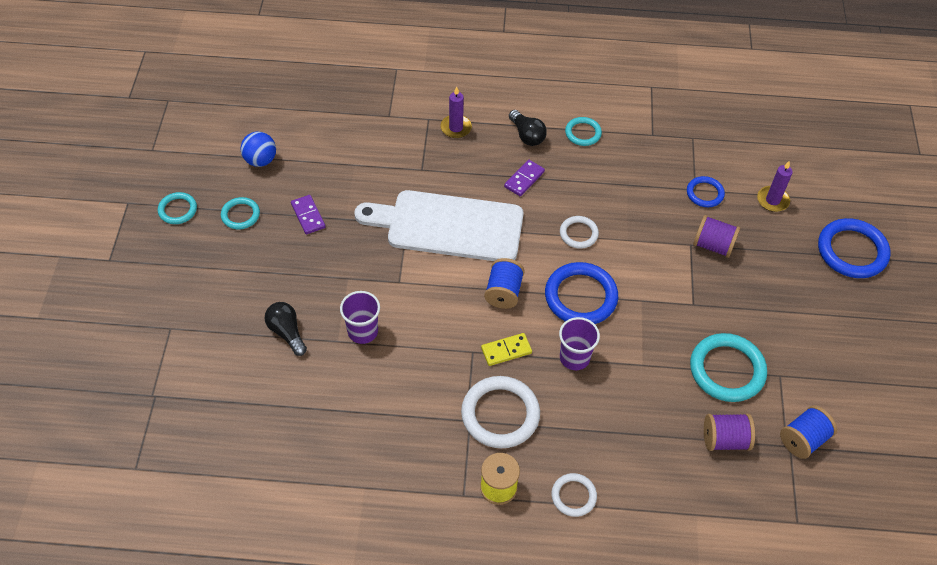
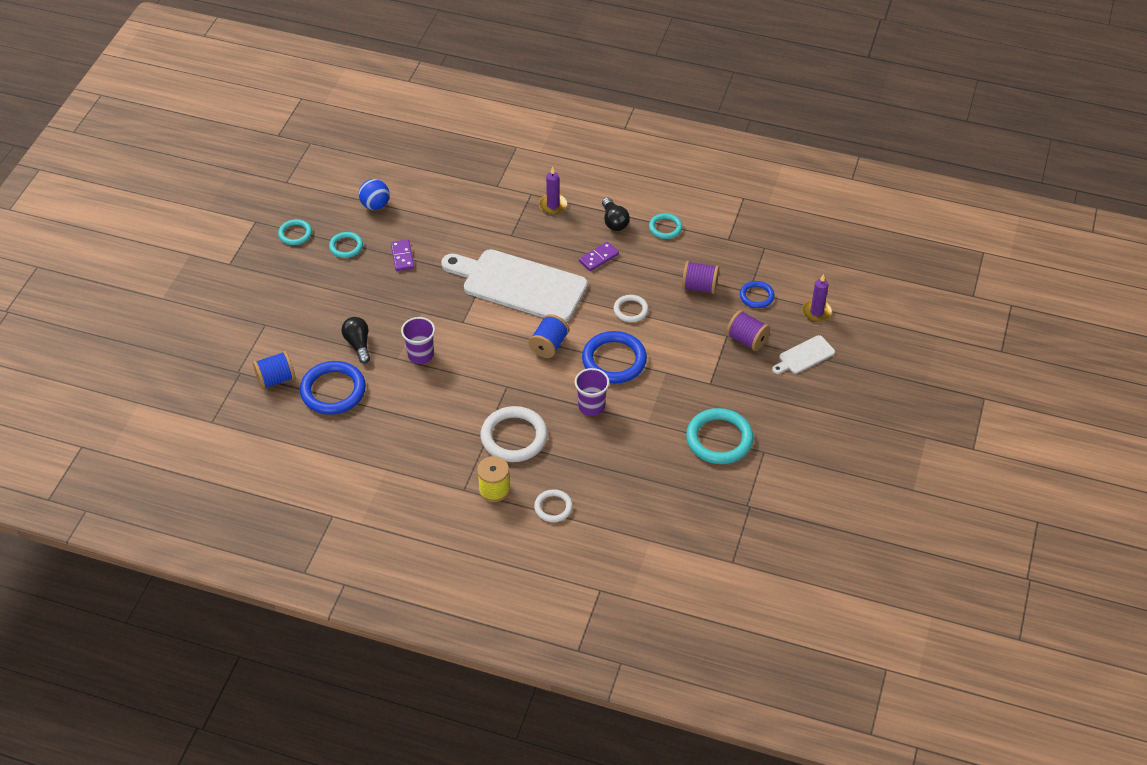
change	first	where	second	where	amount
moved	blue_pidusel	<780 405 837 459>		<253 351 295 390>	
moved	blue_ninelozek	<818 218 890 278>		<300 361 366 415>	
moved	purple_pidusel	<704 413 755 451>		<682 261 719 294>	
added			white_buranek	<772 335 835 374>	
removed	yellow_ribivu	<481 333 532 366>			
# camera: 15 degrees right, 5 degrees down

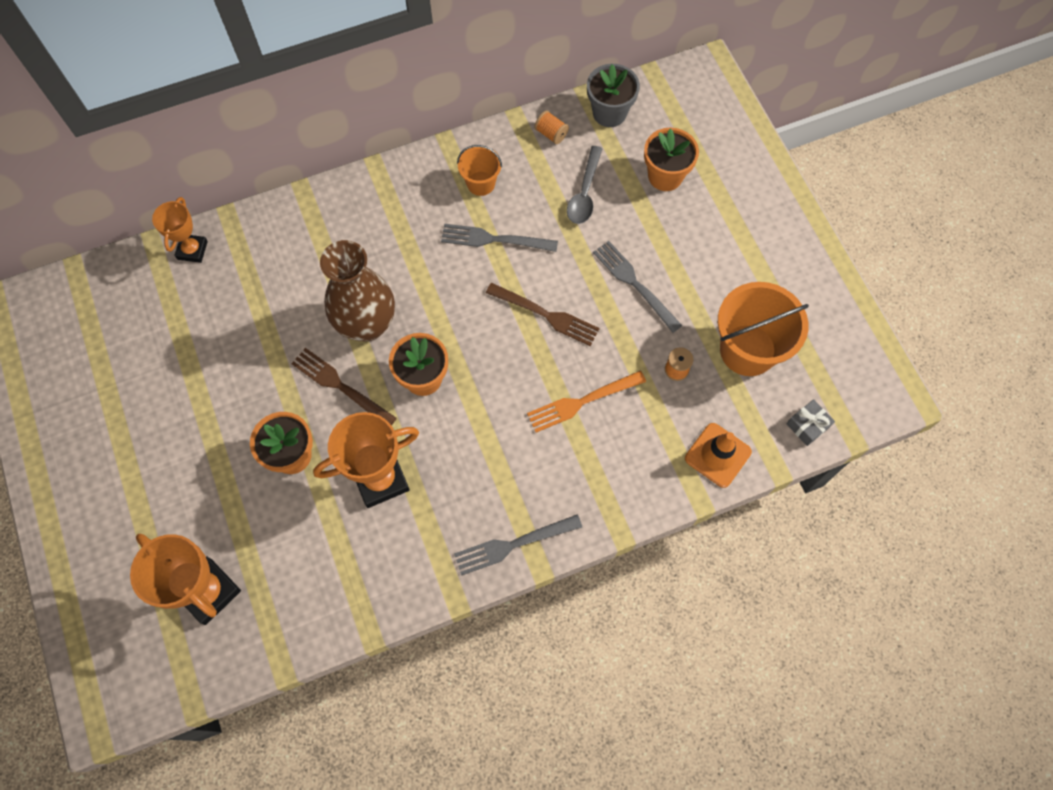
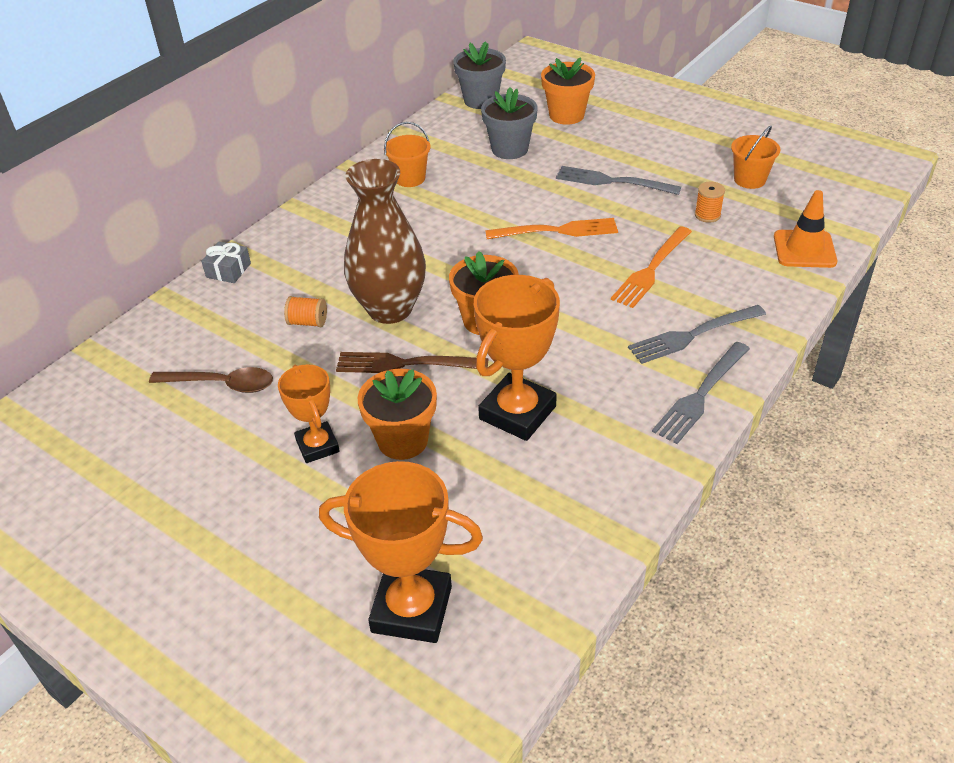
change	first	where	second	where	amount
added			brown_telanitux	<149 367 273 393>	
moved	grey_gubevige	<786 399 835 446>		<201 242 251 283>	
moved	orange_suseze	<152 197 208 263>		<278 364 340 463>	
moved	orange_pidusel	<534 111 569 144>		<284 296 327 327>	
replaced	grey_telanitux	<567 146 603 224>	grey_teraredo	<481 87 538 159>	
recoloured	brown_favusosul	<486 283 600 346>	orange_favusosul	<485 218 618 239>	
moved	grey_favusosul	<441 224 558 252>		<628 305 766 364>	
resized	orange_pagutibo	<718 282 809 376>		<731 125 781 189>	x0.54
# camera: 30 degrees left, 25 degrees down

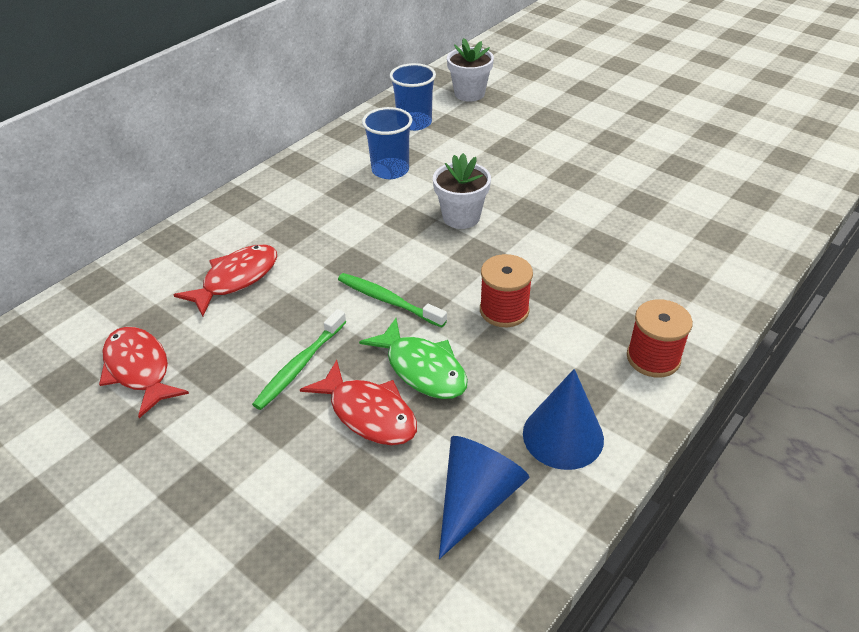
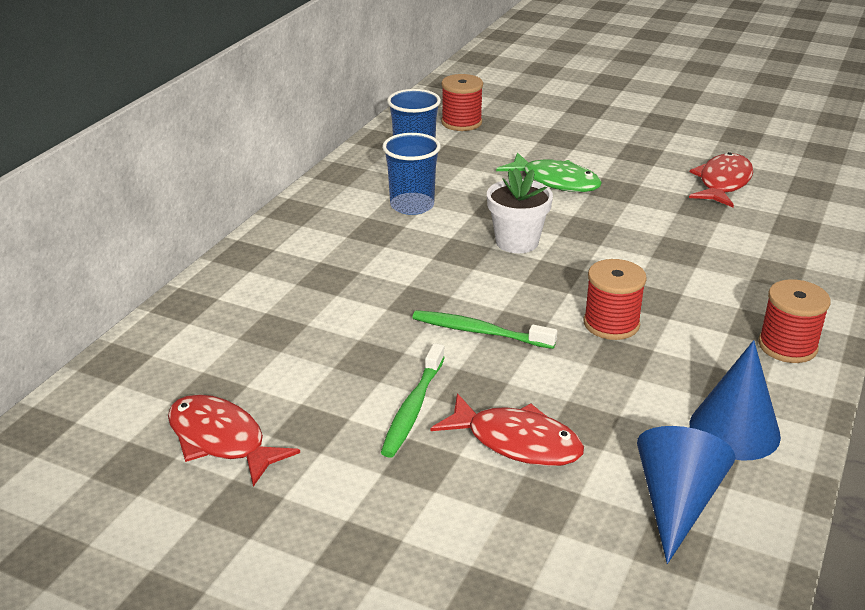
change	first	where	second	where	amount
replaced	white_teraredo	<447 38 494 102>	red_pidusel	<441 74 483 131>	
moved	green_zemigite	<359 318 468 399>		<496 152 602 192>	
moved	red_zemigite	<174 244 277 316>		<689 152 753 207>	
# camera: 15 degrees left, 10 degrees down

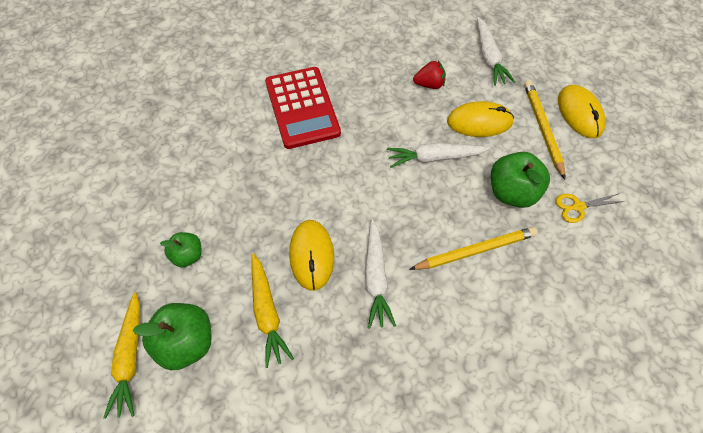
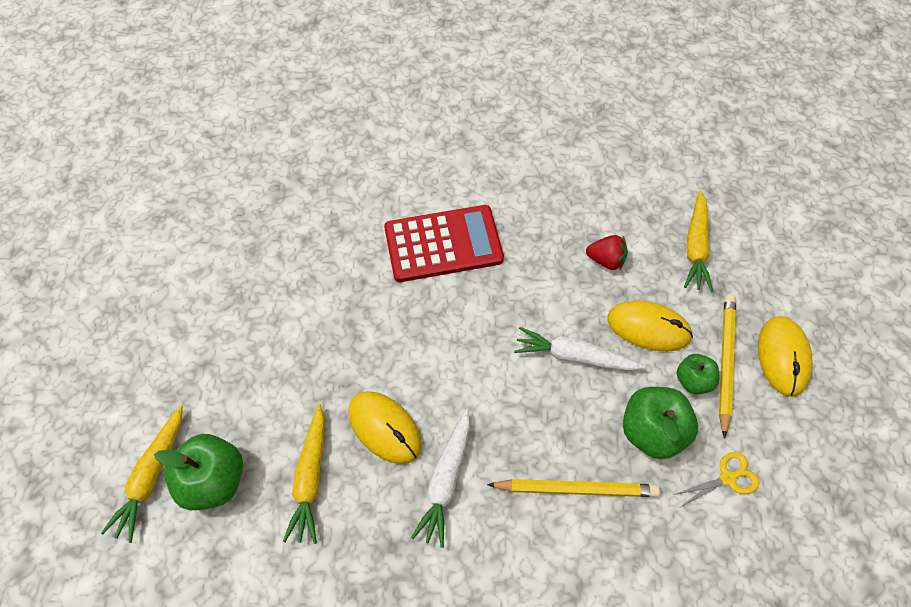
change	first	where	second	where	amount
turned	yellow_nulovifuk	<289 220 334 291>		<348 391 422 464>	60 degrees counterclockwise
turned	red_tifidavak	<265 67 341 149>		<384 205 504 282>	105 degrees counterclockwise
turned	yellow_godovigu	<555 193 624 223>		<674 452 759 507>	150 degrees clockwise
moved	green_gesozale	<160 232 202 267>		<677 354 719 394>	
recoloured	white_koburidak	<477 17 515 86>	yellow_koburidak	<684 191 713 292>	
# camera: 20 degrees right, 0 degrees up

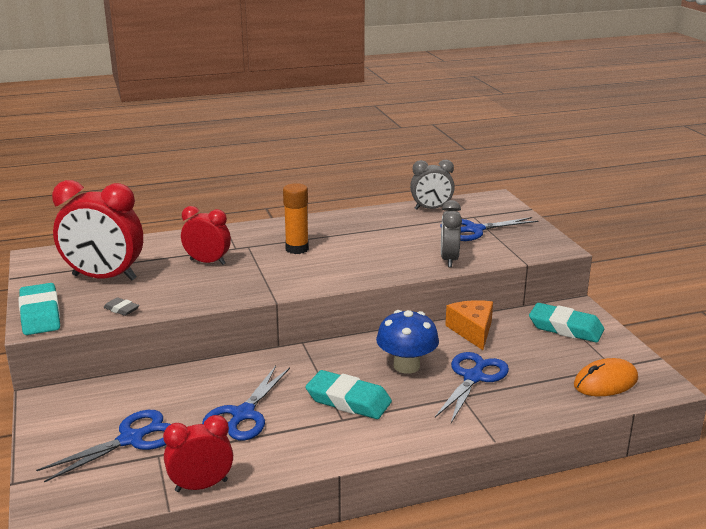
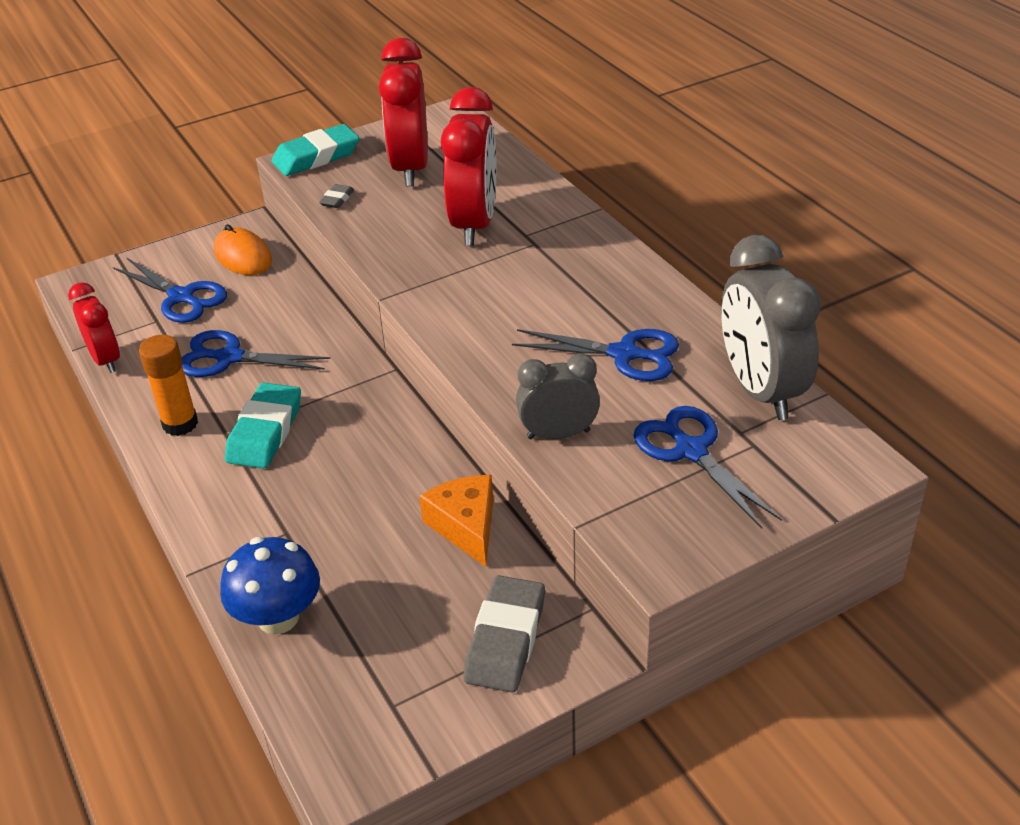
change	first	where	second	where	amount
moved	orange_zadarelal	<283 183 309 254>		<139 335 198 436>	
moved	orange_nulovifuk	<574 358 638 396>		<214 224 272 275>	
moved	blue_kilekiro	<376 310 439 374>		<220 537 320 634>	
turned	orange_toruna	<445 300 493 350>		<419 475 493 567>	90 degrees counterclockwise
resized	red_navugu	<181 206 231 265>		<441 87 496 245>	x1.68
recoloured	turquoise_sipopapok	<529 303 604 343>	grey_sipopapok	<464 575 545 692>	
moved	blue_godovigu	<435 352 509 423>		<512 329 679 381>	
resized	grey_navugu	<410 160 455 210>		<721 235 821 420>	x1.68
# camera: 80 degrees right, 15 degrees up

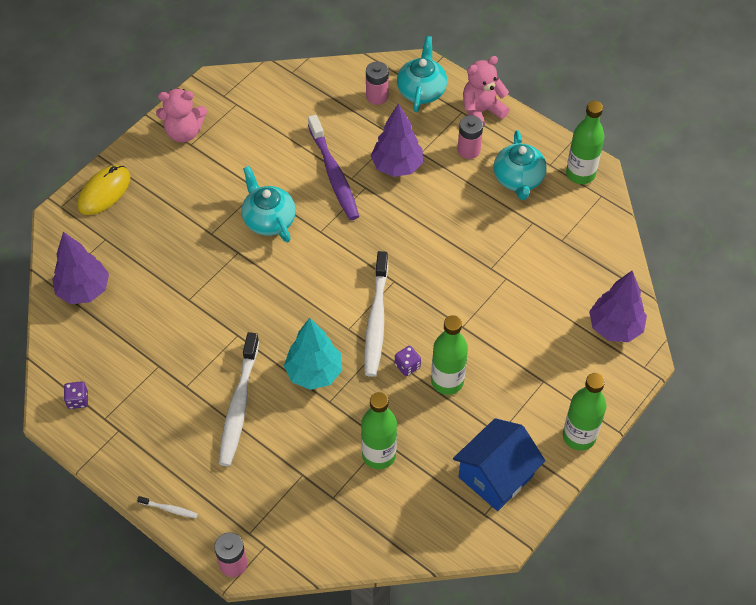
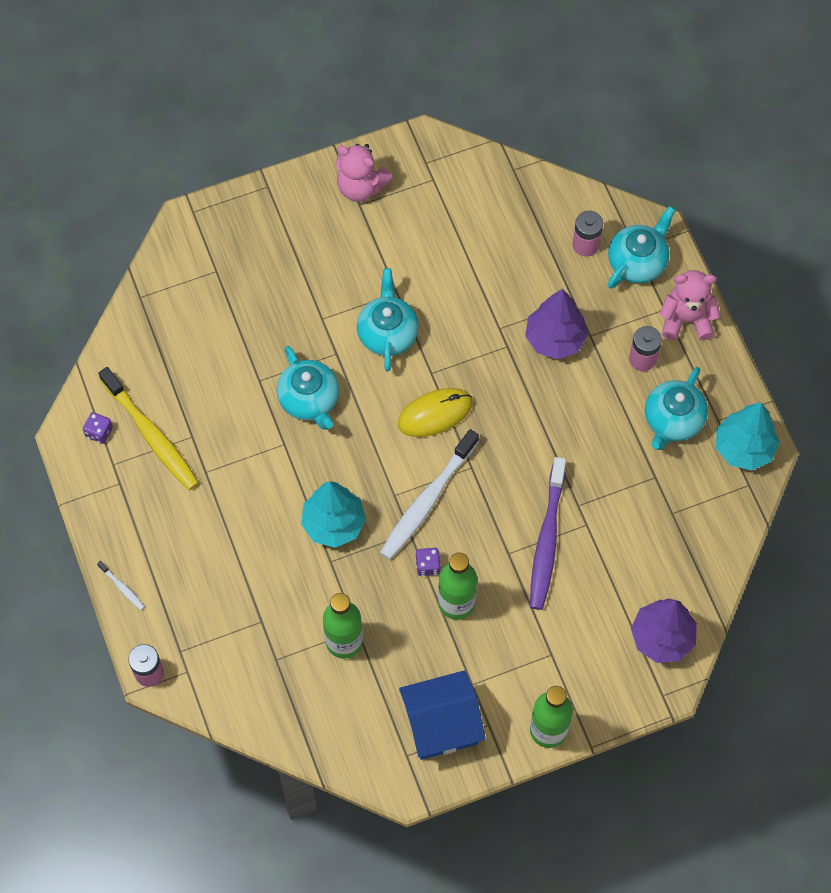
change	first	where	second	where	amount
added			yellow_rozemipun	<98 367 199 490>	
added			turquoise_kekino	<276 346 339 430>	
moved	yellow_nulovifuk	<77 165 131 215>		<398 388 473 437>	
moved	purple_rozemipun	<308 115 359 220>		<530 457 566 610>	
replaced	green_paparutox	<566 101 605 184>	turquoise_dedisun	<716 402 779 470>	
removed	purple_dedisun	<52 232 109 304>			
removed	white_rozemipun	<219 332 259 466>			
# camera: 30 degrees right, 10 degrees up

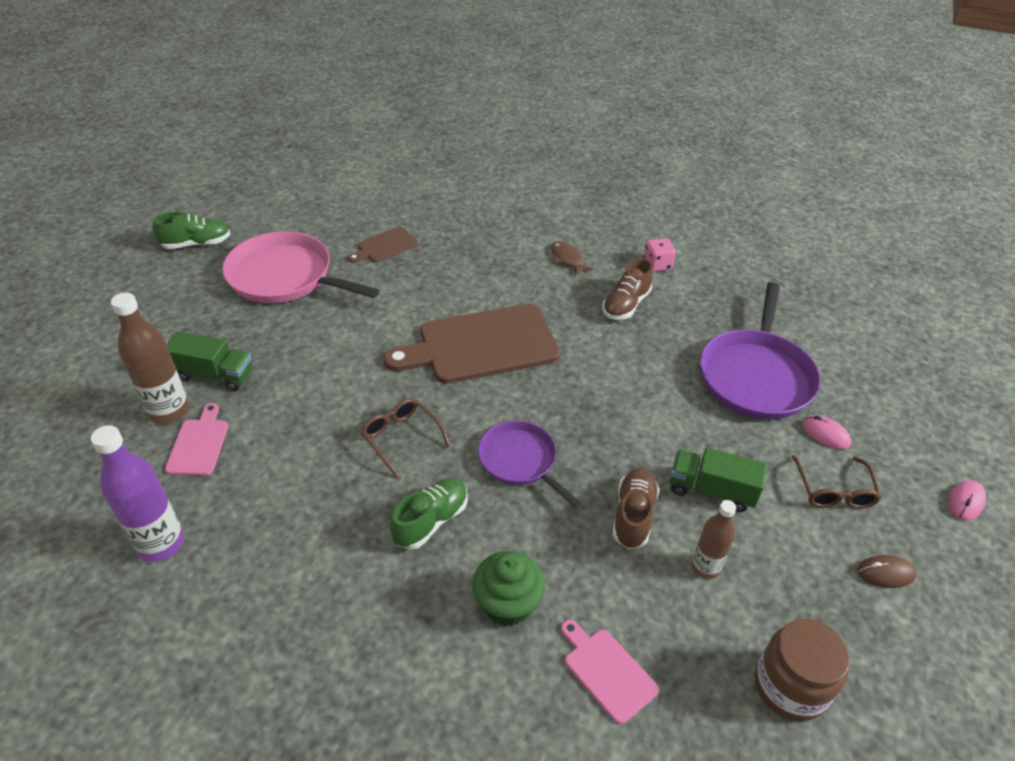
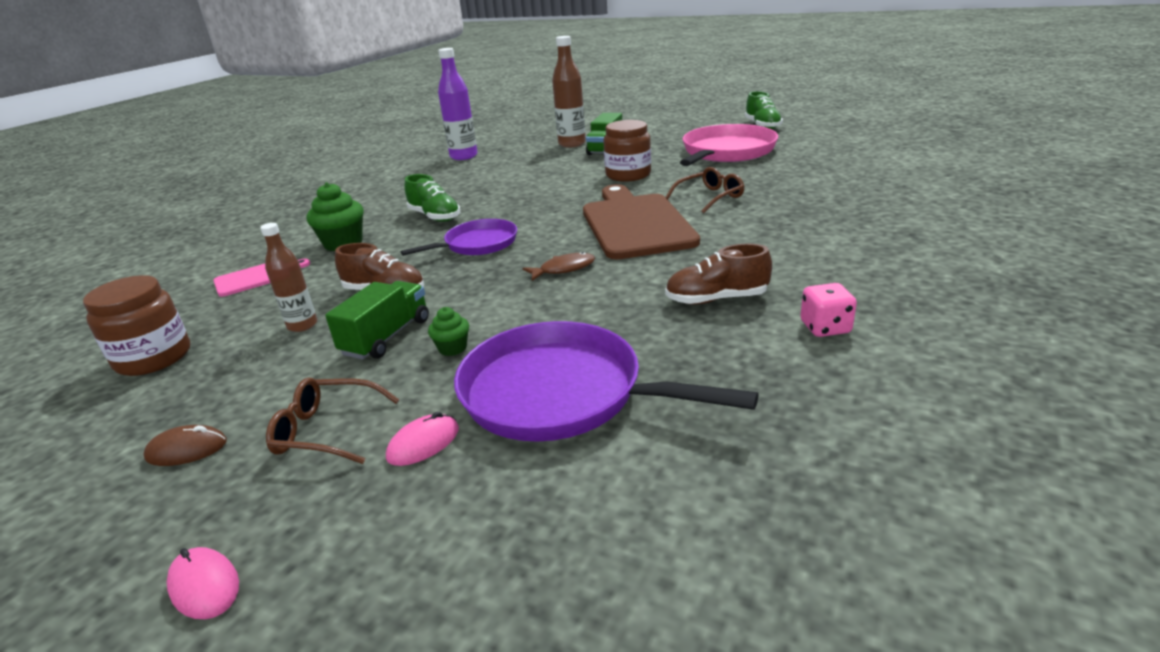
change	first	where	second	where	amount
turned	brown_nulovifuk	<857 555 916 588>		<143 425 227 466>	75 degrees clockwise
added			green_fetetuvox	<428 307 469 356>	
moved	brown_zemigite	<551 241 593 276>		<523 252 595 281>	
added			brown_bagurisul	<603 120 651 182>	
moved	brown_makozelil	<361 398 451 478>		<665 167 745 213>	
turned	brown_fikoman	<602 258 653 320>		<665 244 772 305>	45 degrees counterclockwise
removed	pink_buranek	<165 403 229 476>			
removed	brown_buranek	<348 227 418 263>			
# camera: 100 degrees right, 15 degrees down

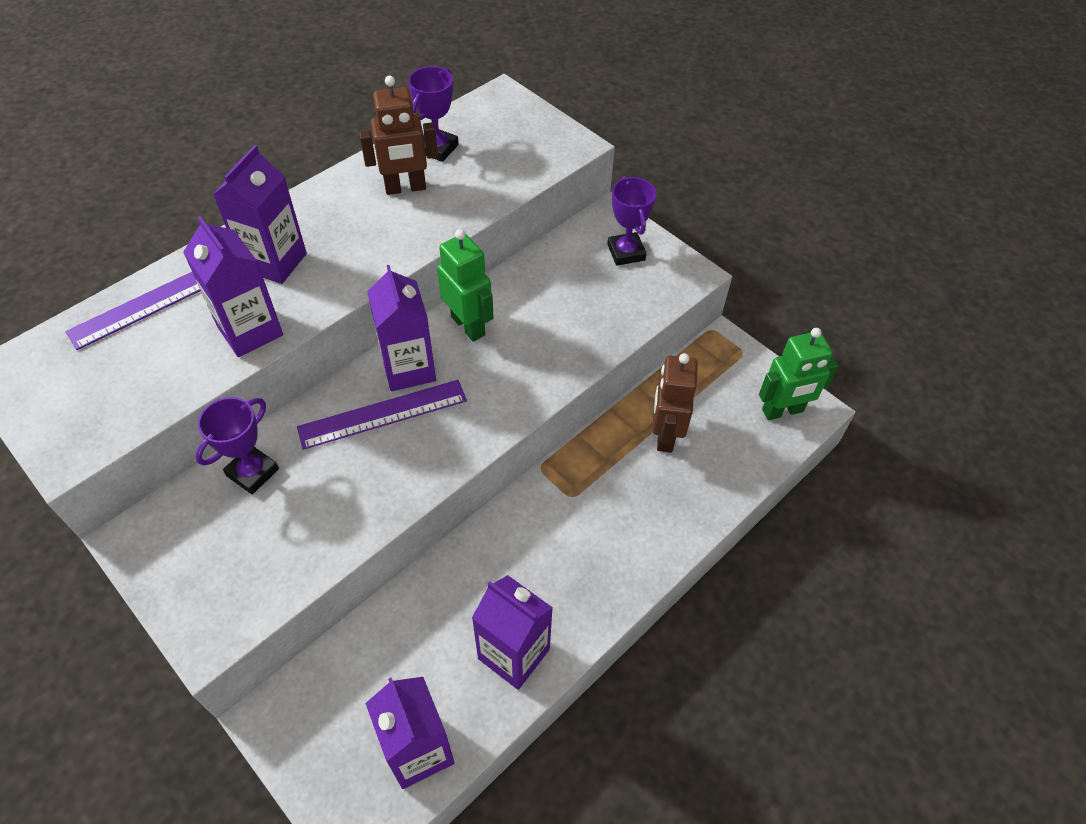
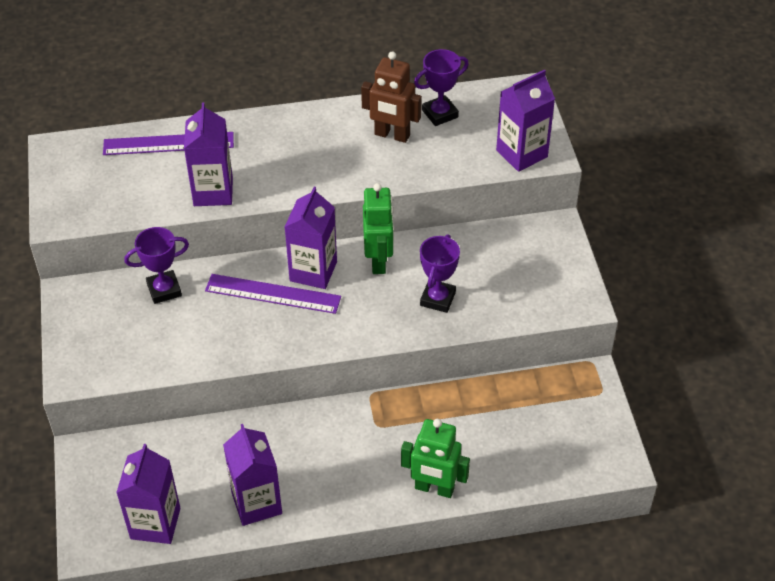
change	first	where	second	where	amount
moved	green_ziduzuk	<759 328 839 420>		<401 419 470 498>	
moved	purple_suseze	<607 176 656 266>		<420 234 460 313>	
moved	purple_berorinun	<213 145 307 284>		<496 70 555 172>	
removed	brown_ziduzuk	<652 353 698 453>			
# camera: 35 degrees right, 5 degrees down

